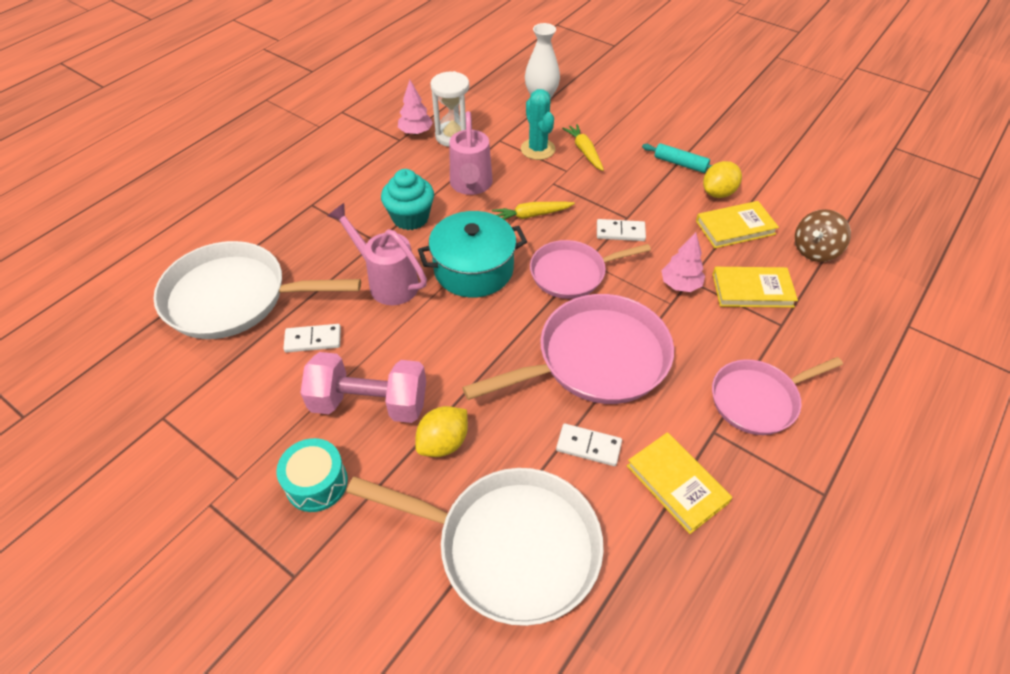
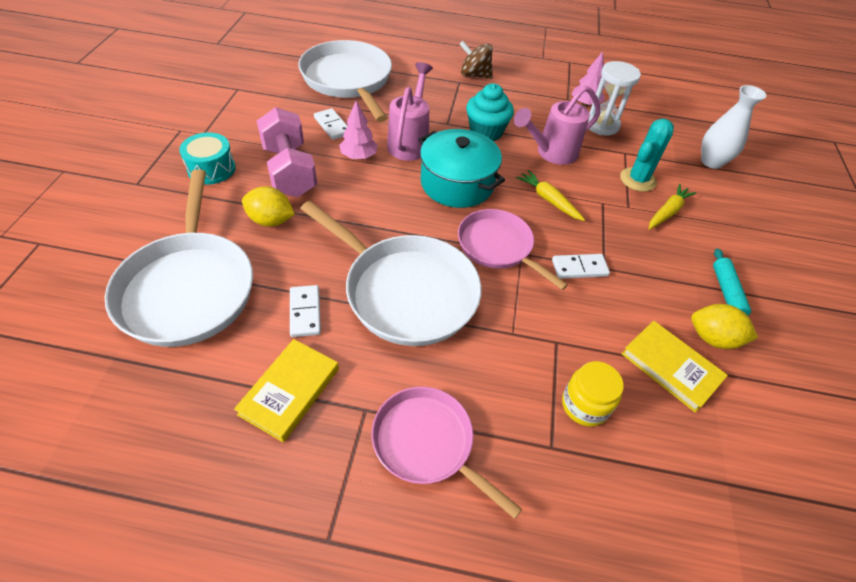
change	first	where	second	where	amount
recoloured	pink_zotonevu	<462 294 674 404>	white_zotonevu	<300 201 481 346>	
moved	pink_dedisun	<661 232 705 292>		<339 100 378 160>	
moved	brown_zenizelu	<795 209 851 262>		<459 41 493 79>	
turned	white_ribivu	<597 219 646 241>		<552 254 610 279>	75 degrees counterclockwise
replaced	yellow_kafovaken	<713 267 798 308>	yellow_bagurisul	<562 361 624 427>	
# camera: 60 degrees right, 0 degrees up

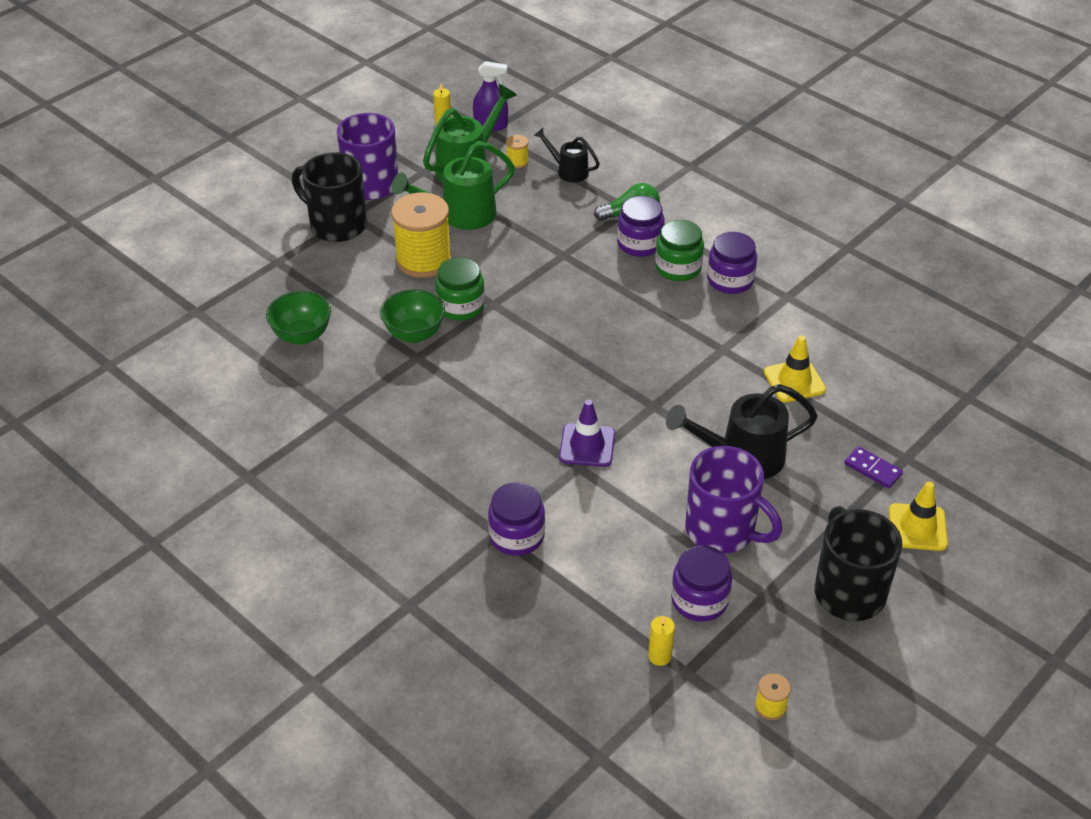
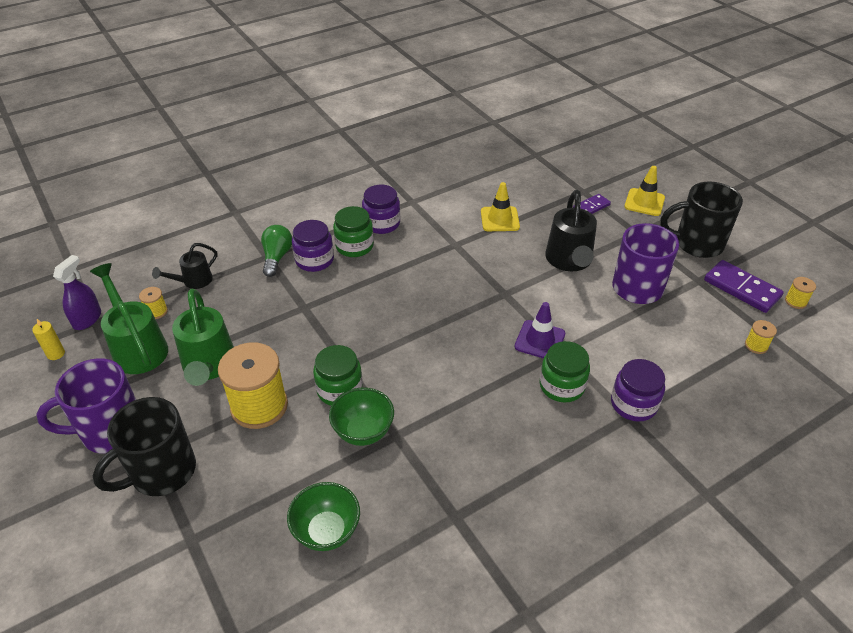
change	first	where	second	where	amount
added			green_bagurisul	<540 341 590 403>	
added			purple_ribivu	<704 260 784 313>	
replaced	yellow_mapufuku	<648 616 675 666>	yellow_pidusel	<745 320 777 354>	
removed	purple_bagurisul	<671 545 732 622>			
# camera: 75 degrees left, 0 degrees up

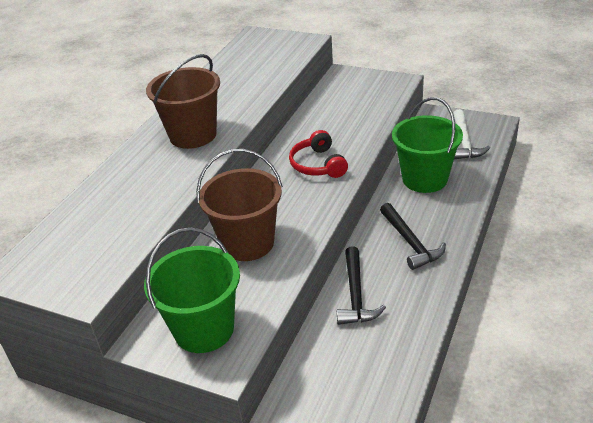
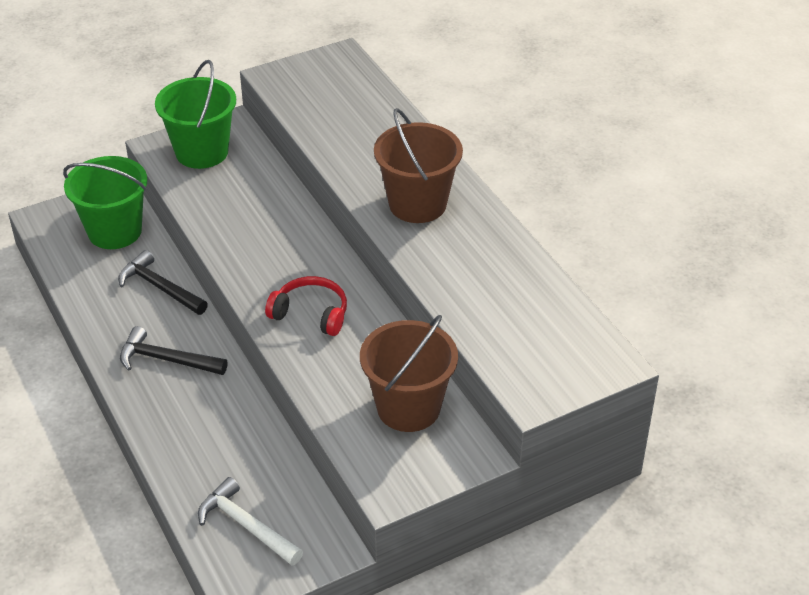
change	first	where	second	where	amount
moved	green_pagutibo	<392 97 463 193>		<63 156 147 249>	
moved	brown_pagutibo	<196 149 283 261>		<360 315 458 432>	
# camera: 125 degrees right, 5 degrees up

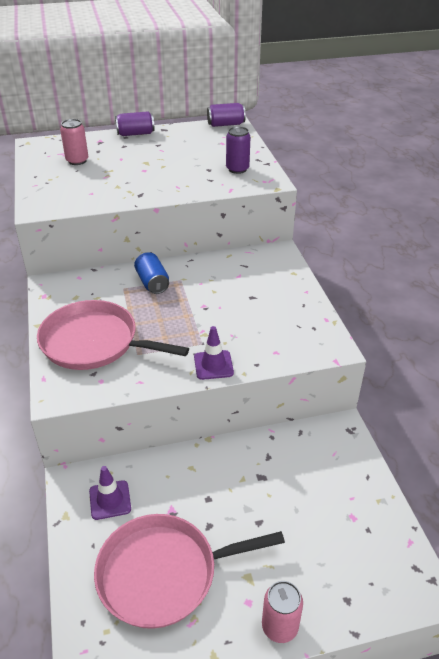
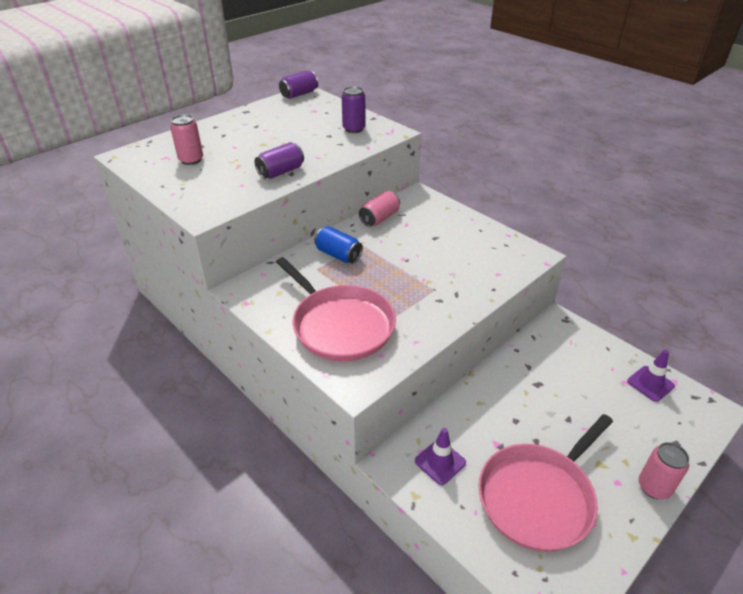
change	first	where	second	where	amount
moved	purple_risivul	<115 111 155 136>		<255 142 304 179>	
turned	pink_zotonevu	<37 300 189 370>		<276 257 396 362>	120 degrees counterclockwise
added			pink_risivul	<359 191 400 227>	
moved	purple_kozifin	<194 326 234 380>		<627 350 675 402>	
# camera: 30 degrees left, 0 degrees up

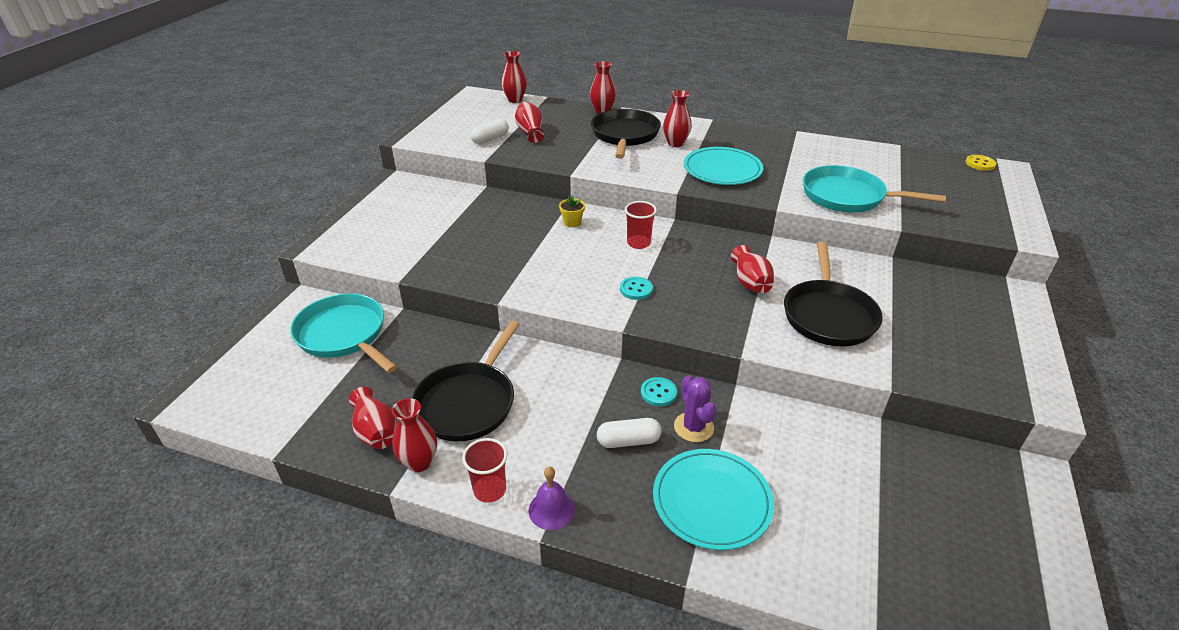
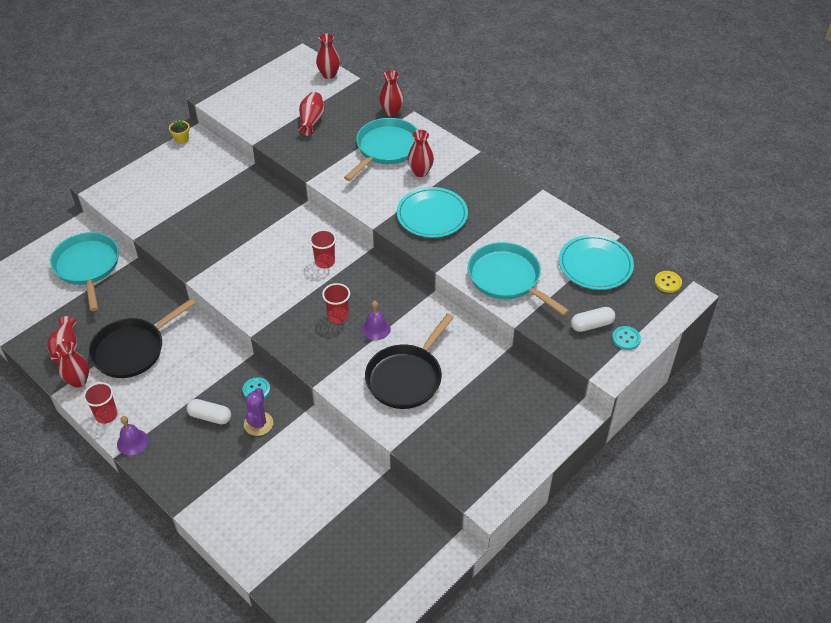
change	first	where	second	where	amount
moved	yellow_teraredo	<559 196 585 227>		<169 119 190 144>	
added			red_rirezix	<322 283 350 324>	
recoloured	black_zotonevu	<591 109 661 159>	turquoise_zotonevu	<344 118 418 181>	
replaced	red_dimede	<731 245 774 293>	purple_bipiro	<361 301 391 340>	
moved	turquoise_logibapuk	<653 449 774 550>		<559 235 634 290>	
moved	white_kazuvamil	<470 119 509 144>		<571 307 615 332>	
moved	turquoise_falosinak	<620 277 653 300>		<612 326 641 350>	
# camera: 25 degrees right, 10 degrees up

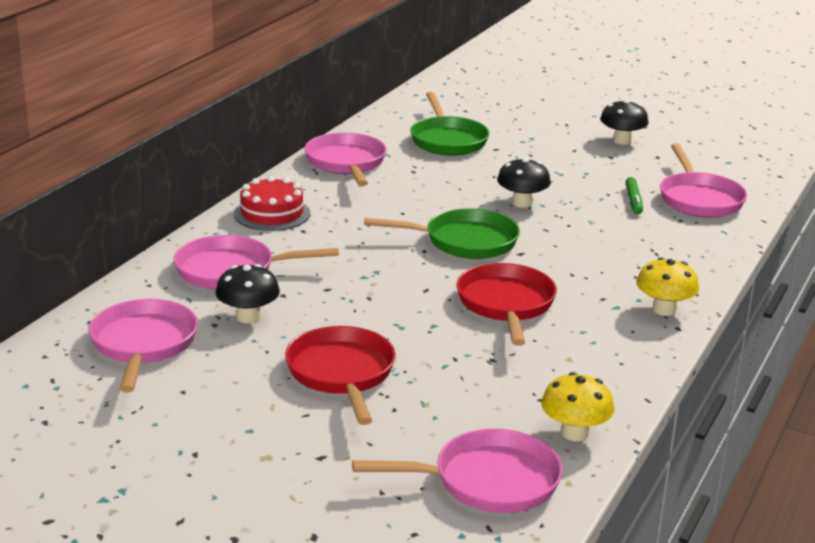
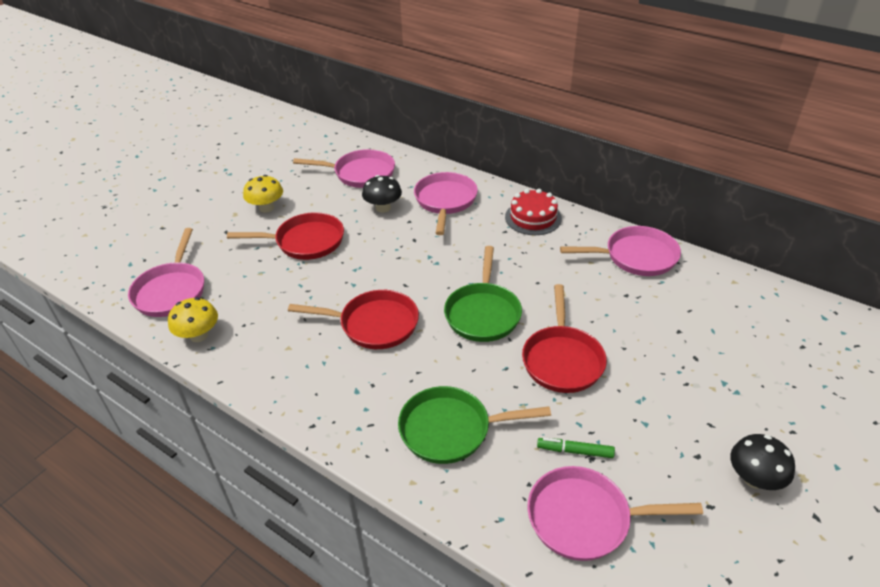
change	first	where	second	where	amount
moved	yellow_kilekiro	<636 257 699 316>		<243 175 283 213>	
moved	green_zotonevu	<410 92 489 156>		<398 386 551 464>	
replaced	black_kilekiro	<497 158 551 208>	red_zotonevu	<522 284 607 393>	
# camera: 100 degrees right, 15 degrees up

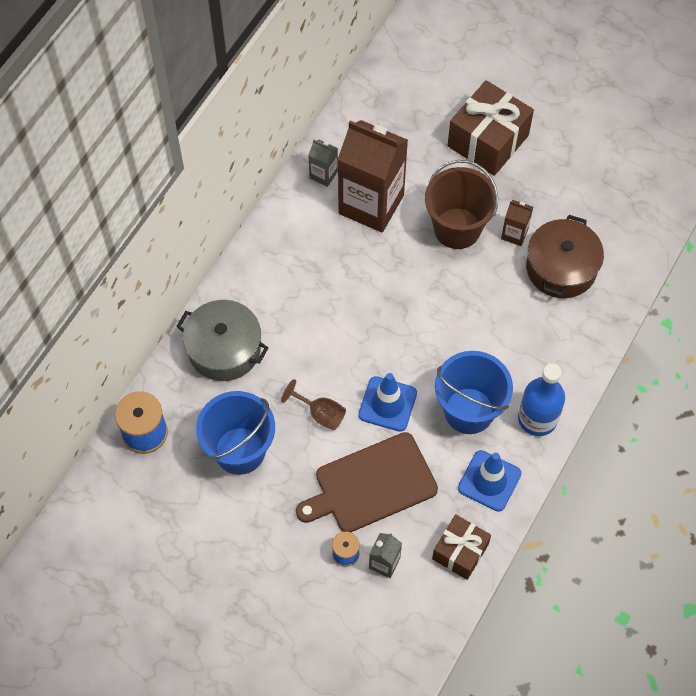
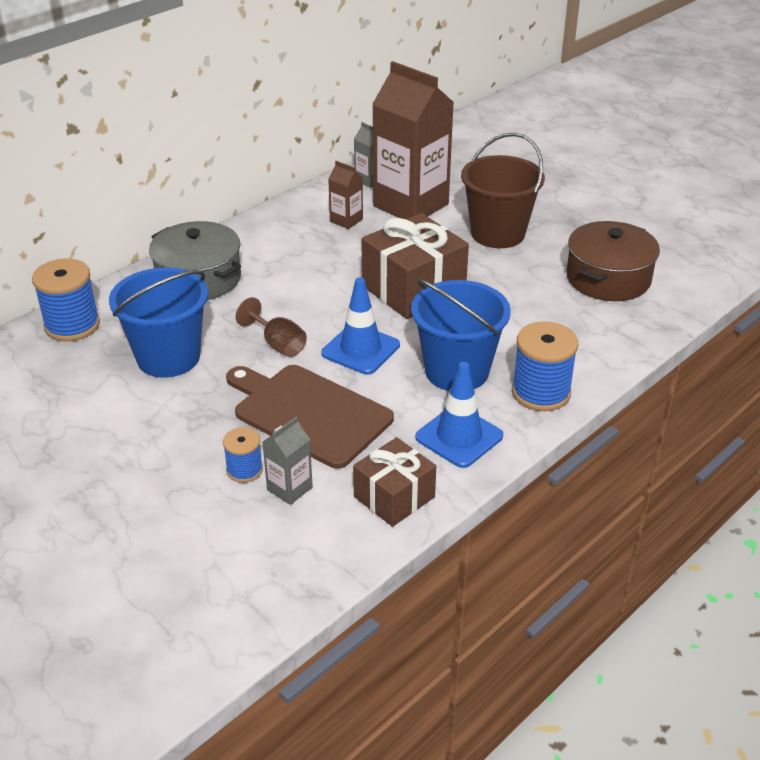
change	first	where	second	where	amount
turned	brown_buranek	<296 432 438 532>		<226 365 394 469>	45 degrees clockwise
moved	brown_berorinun	<501 200 533 246>		<328 161 363 229>	
moved	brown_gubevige	<447 80 534 176>		<361 213 469 319>	
replaced	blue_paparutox	<518 363 565 436>	blue_pidusel	<512 321 578 411>	
# camera: 15 degrees right, 25 degrees down

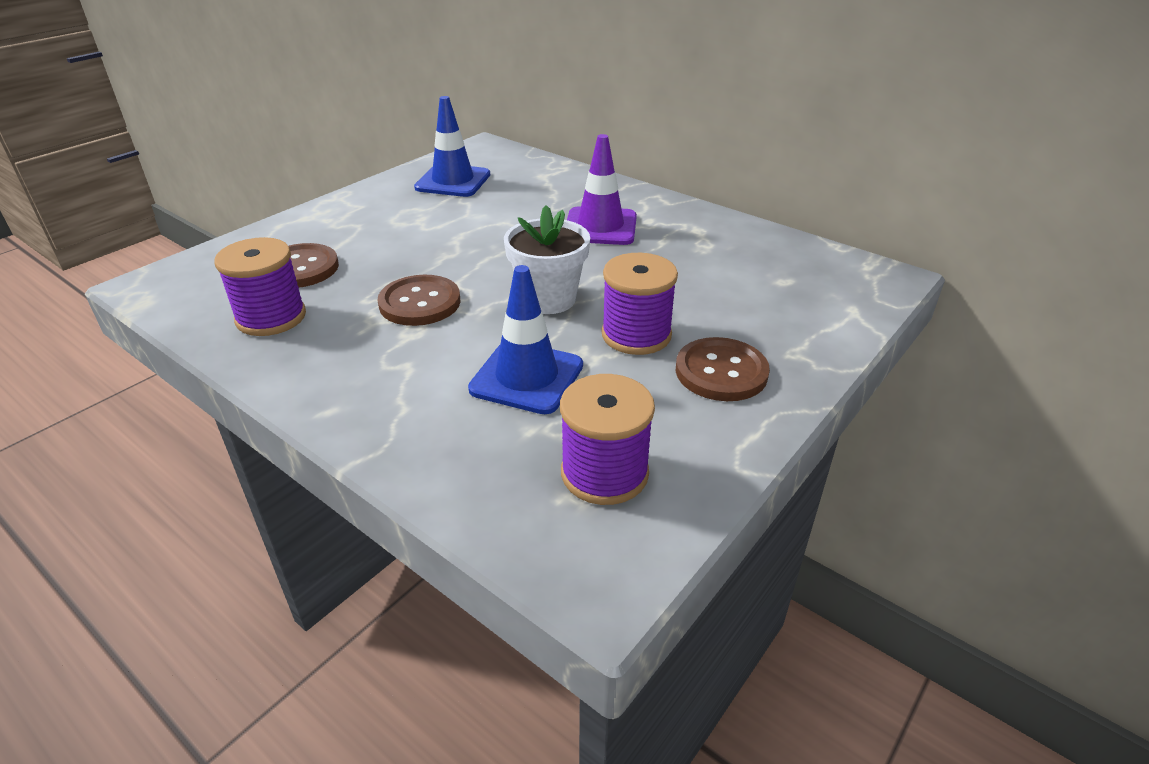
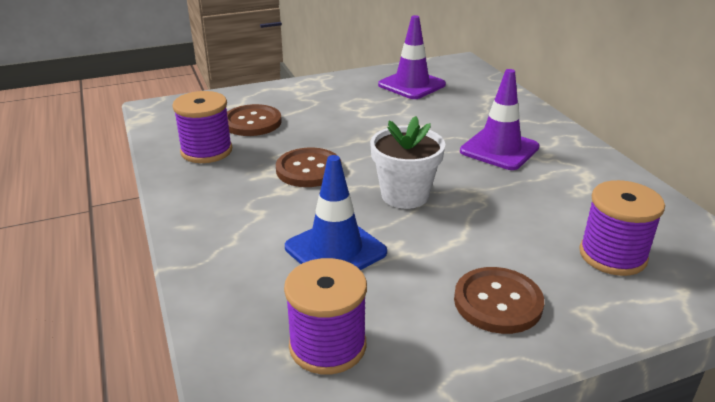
change	first	where	second	where	amount
recoloured	blue_kozifin	<414 96 490 197>	purple_kozifin	<378 15 446 99>	
moved	purple_pidusel	<602 253 678 355>		<579 180 665 276>	
# camera: 30 degrees right, 5 degrees down

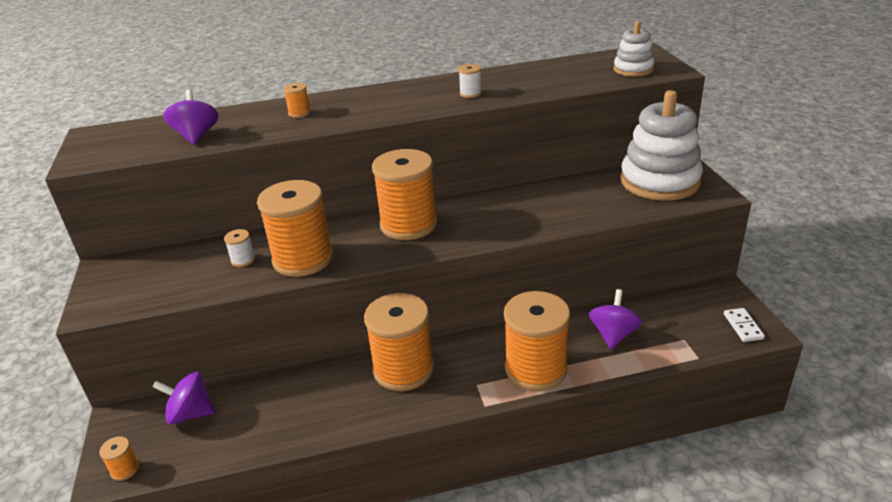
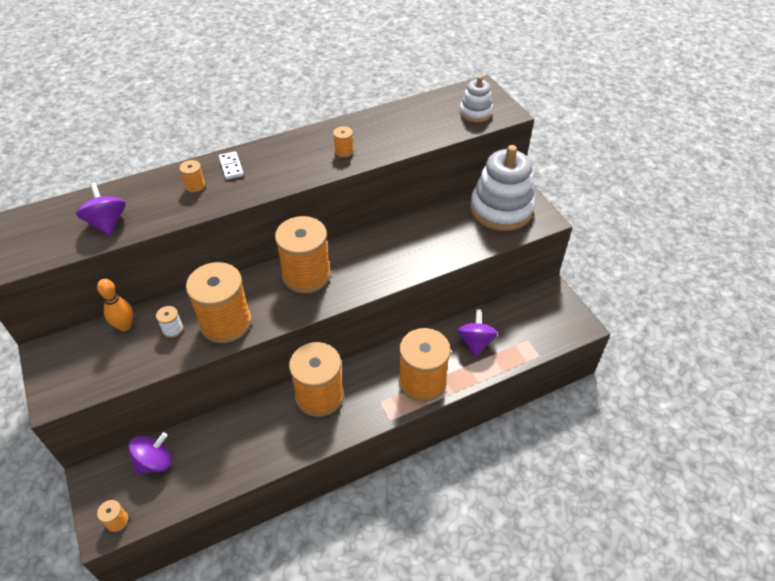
change	first	where	second	where	amount
added			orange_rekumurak	<97 279 133 331>	
turned	purple_zenizelu	<152 372 215 425>		<128 432 171 475>	150 degrees clockwise
moved	white_ribivu	<724 308 765 342>		<219 151 244 180>	
recoloured	white_pidusel	<458 64 482 98>	orange_pidusel	<333 126 354 157>	
# camera: 15 degrees left, 15 degrees up

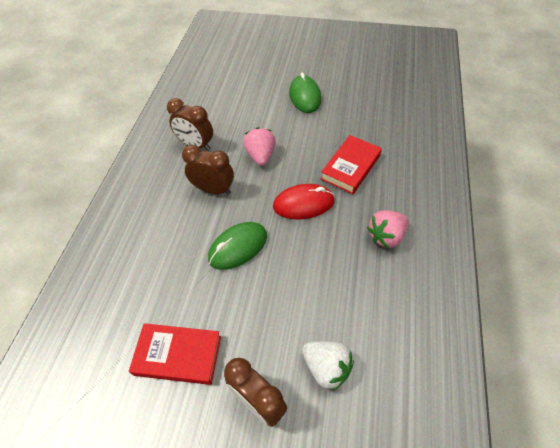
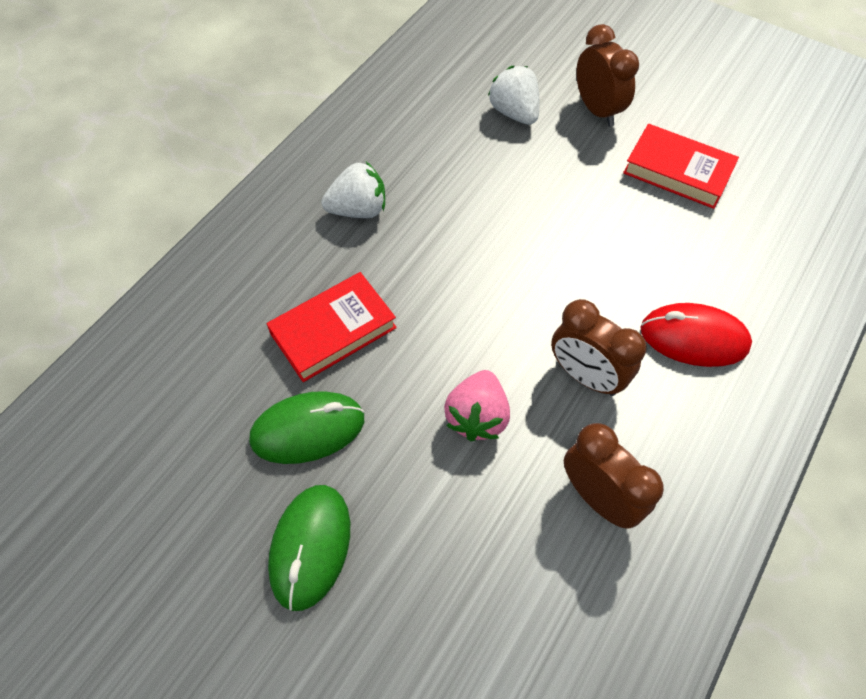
change	first	where	second	where	amount
moved	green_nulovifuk	<208 222 267 270>		<249 391 364 464>	
recoloured	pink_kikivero	<367 210 408 249>	white_kikivero	<321 162 385 218>	
moved	red_nulovifuk	<273 184 335 220>		<641 303 752 367>	
# camera: 160 degrees left, 5 degrees up

